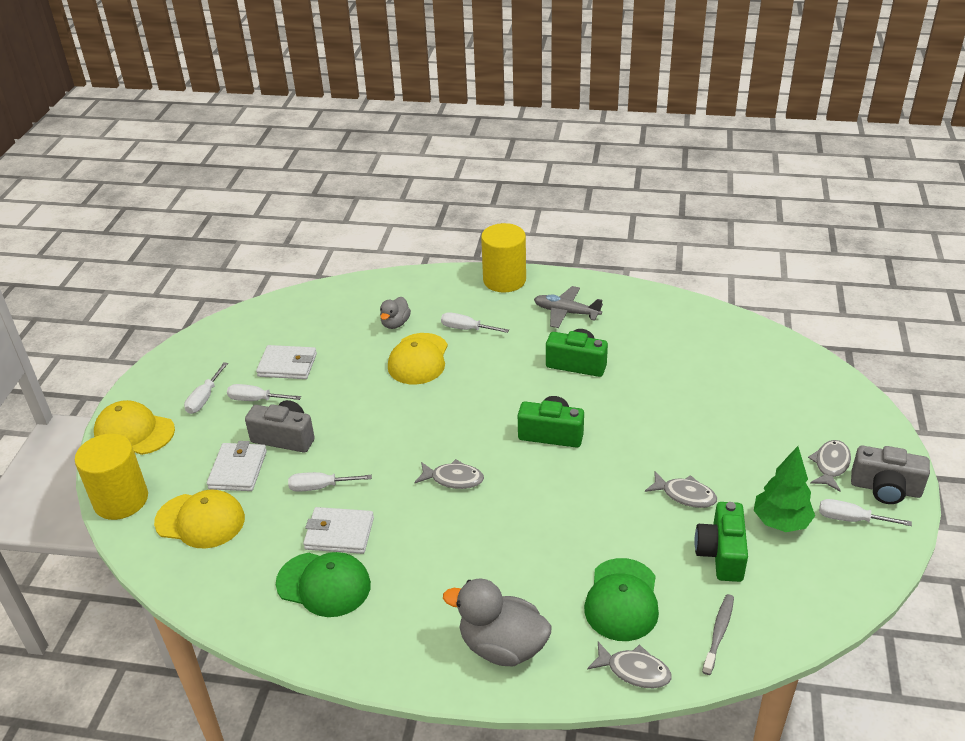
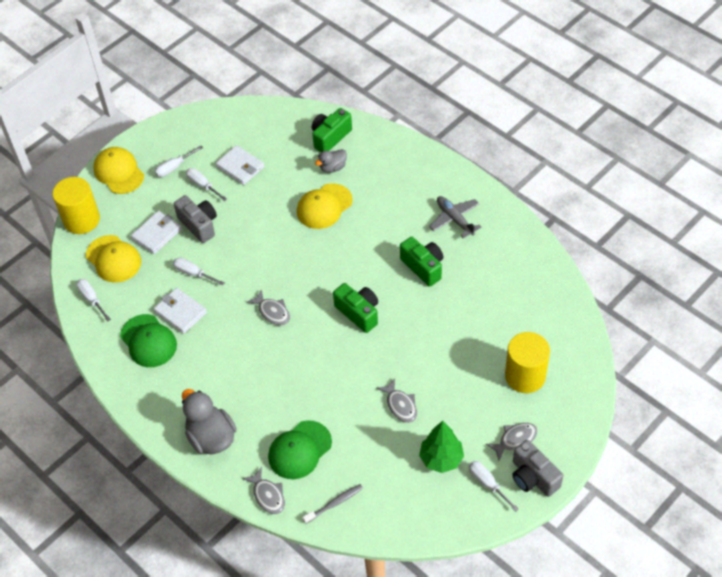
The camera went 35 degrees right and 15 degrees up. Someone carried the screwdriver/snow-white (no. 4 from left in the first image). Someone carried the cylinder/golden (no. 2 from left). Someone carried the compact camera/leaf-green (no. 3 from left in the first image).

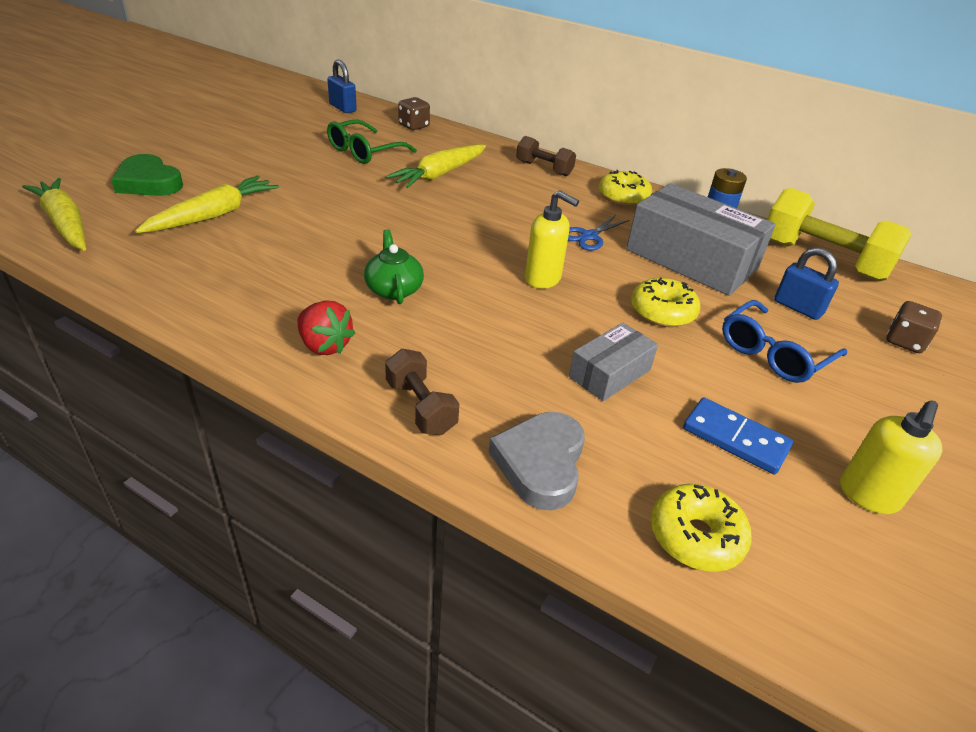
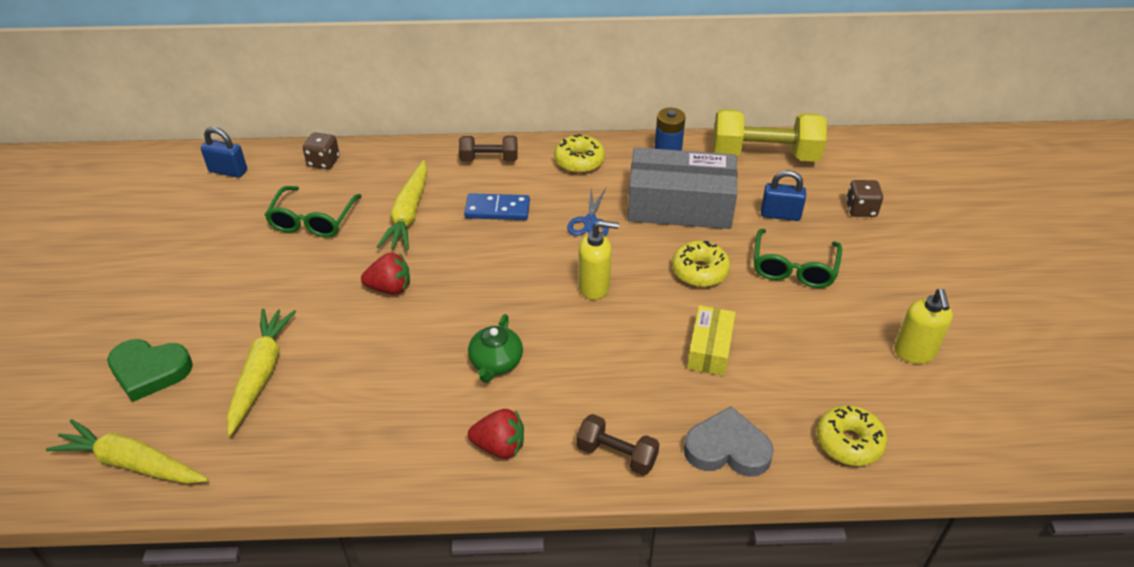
The camera went 30 degrees left and 5 degrees up. Someone put down the strawberry/scarlet (no. 1 from left). Someone carried the domino tile/cobalt. Someone repainted the box/ash-grey (no. 1 from left), which became the box/golden. Someone repainted the eyeglasses/cobalt, which became the eyeglasses/leaf-green (no. 2 from left). Someone rotated the tea pot/leaf-green by 120 degrees counterclockwise. Someone rotated the heart/ash-grey by 120 degrees clockwise.

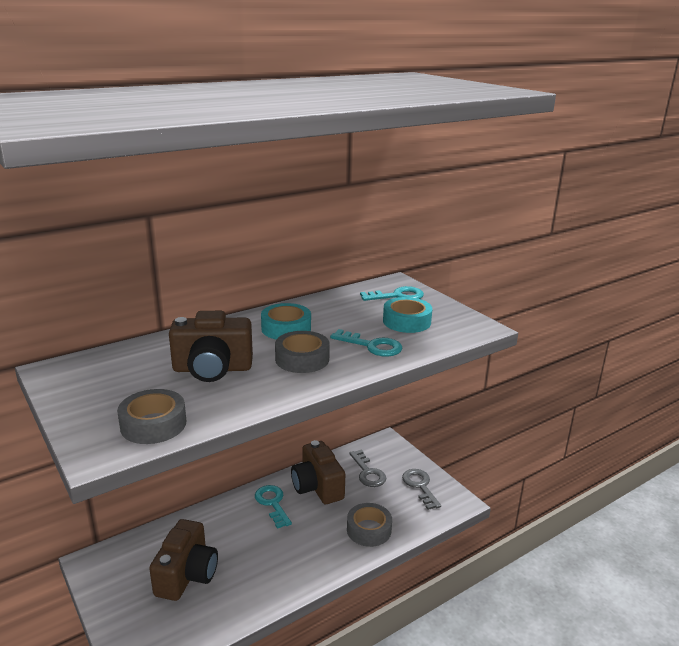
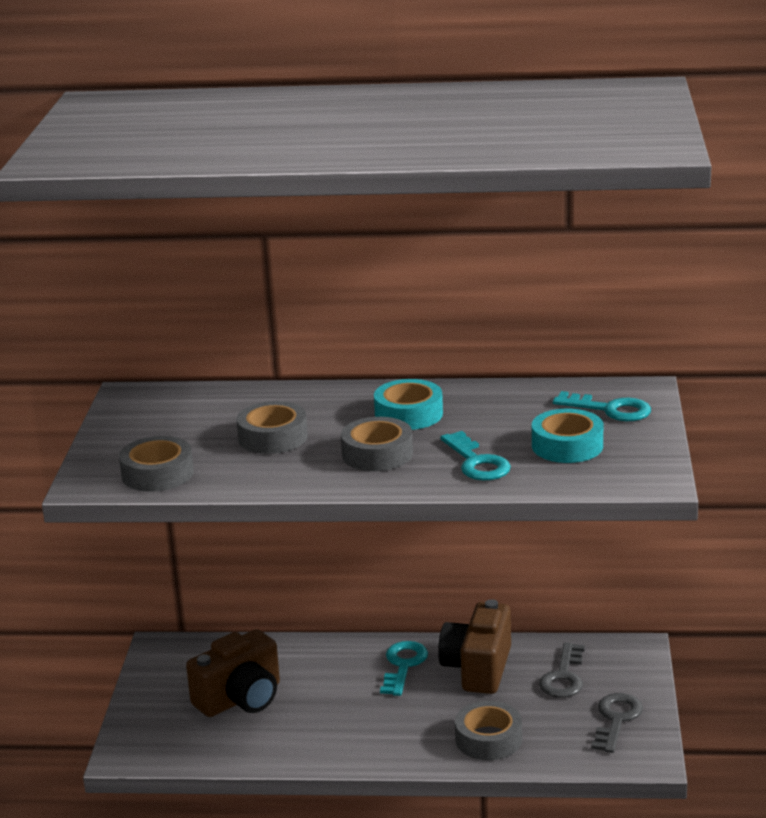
The camera went 40 degrees right and 0 degrees up. Someone swapped the compact camera/dark brown (no. 2 from left) for the sticky tape/ash-grey (no. 2 from left).

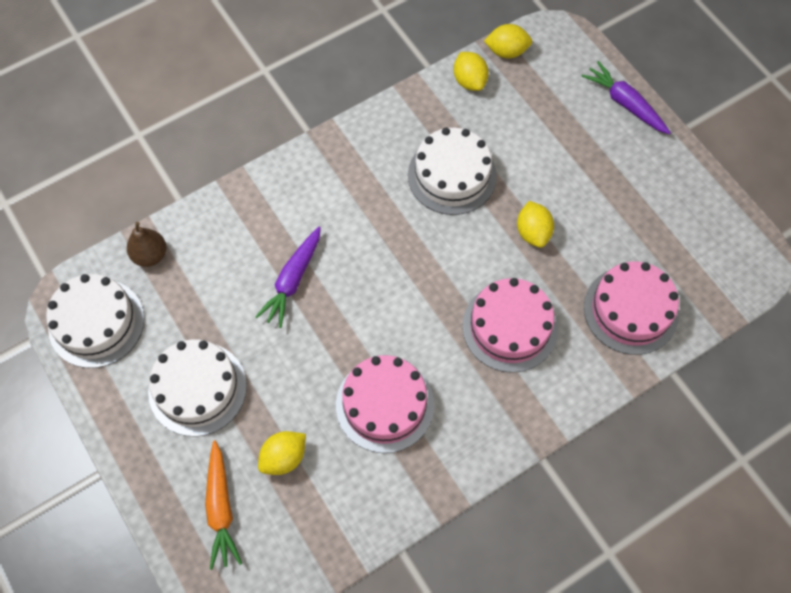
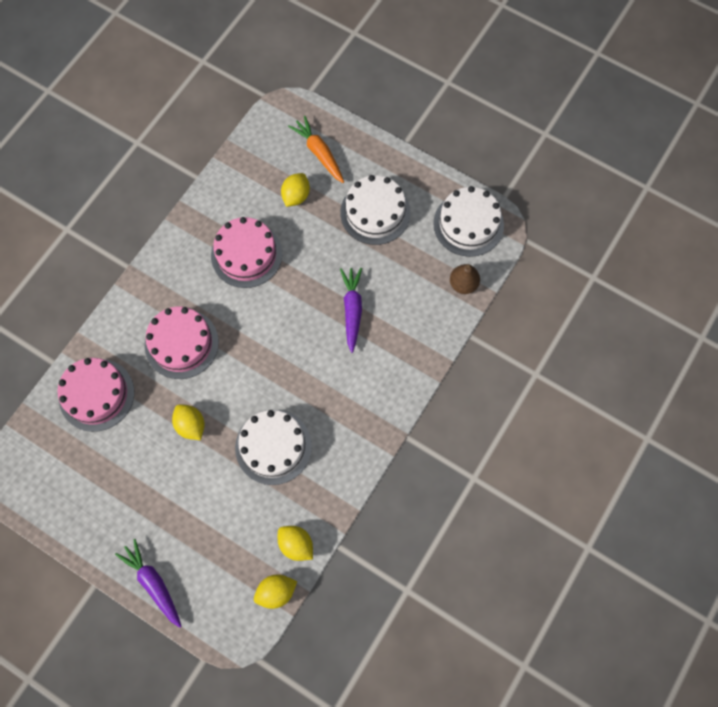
The camera went 155 degrees right and 5 degrees up. Someone rotated the carrot/violet (no. 2 from left in the first image) by 150 degrees counterclockwise.

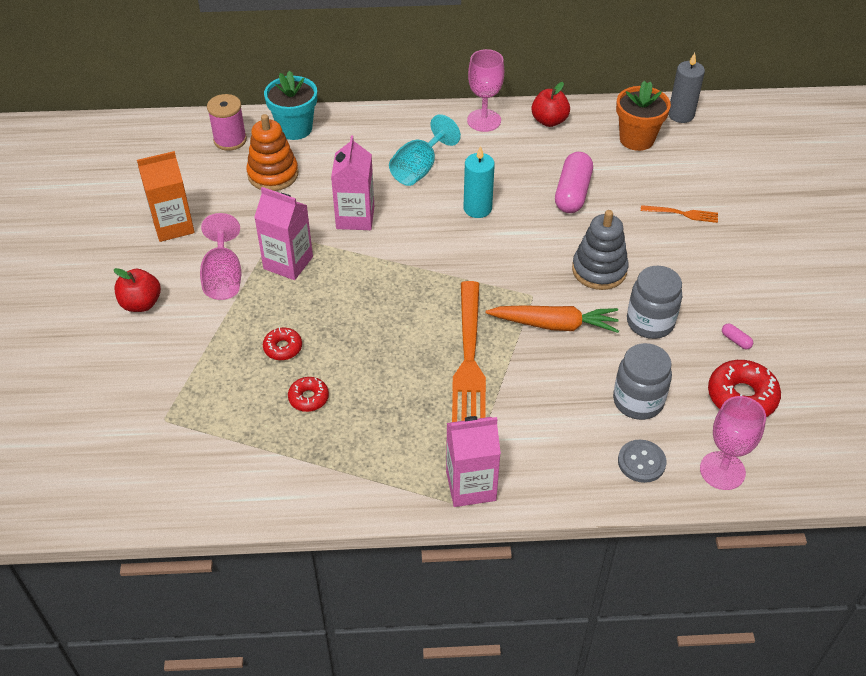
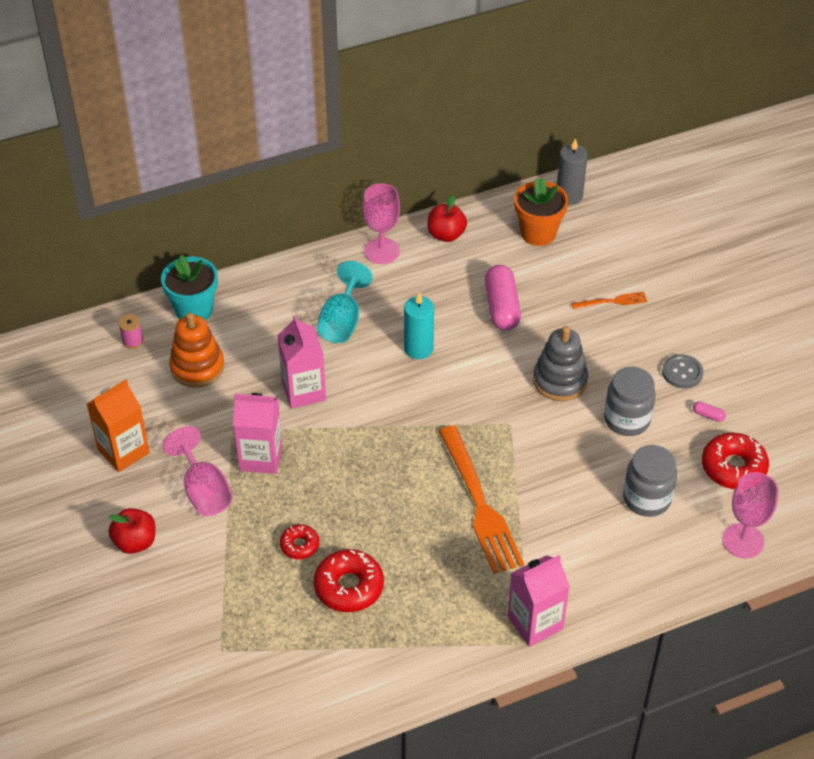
The camera went 20 degrees left and 0 degrees up. Someone took away the carrot/bright orange. Someone carried the sewing button/ash-grey. Someone scaled the bobbin/rosy by 0.60. Someone scaled the glazed donut/scarlet (no. 2 from left) by 1.74.

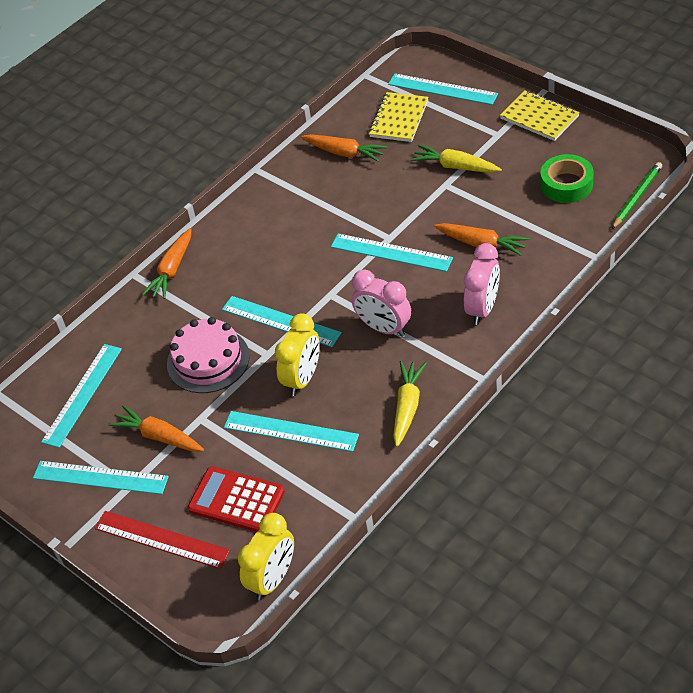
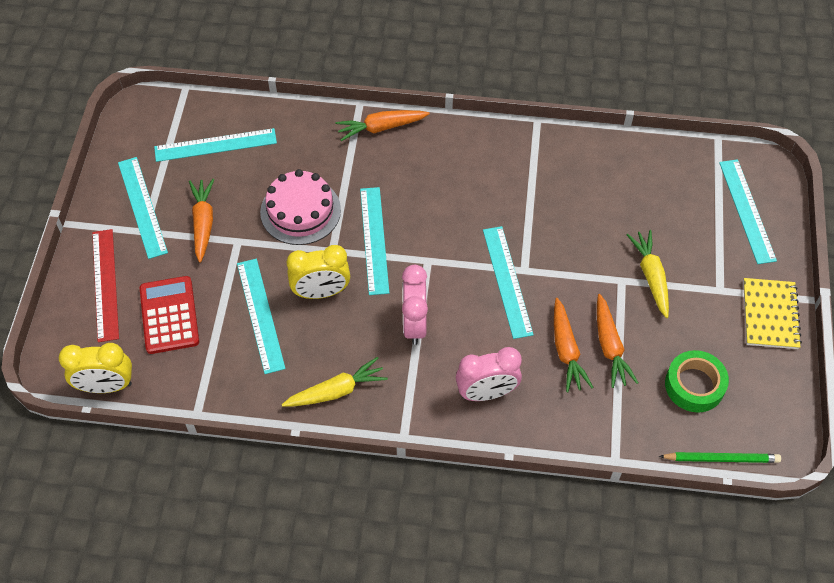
The camera went 50 degrees right and 10 degrees up. Someone took away the exercise book/golden (no. 1 from left). Someone carried the carrot/bright orange (no. 3 from left in the first image).

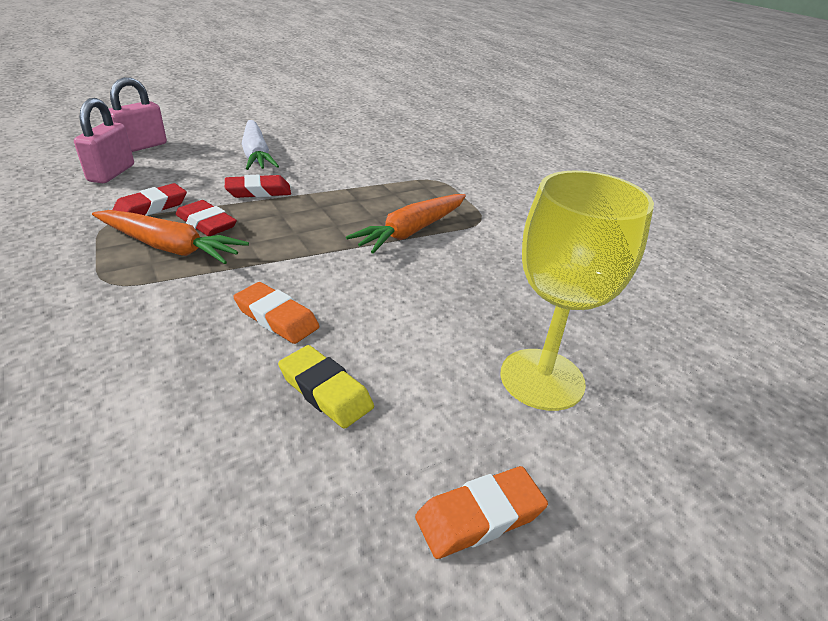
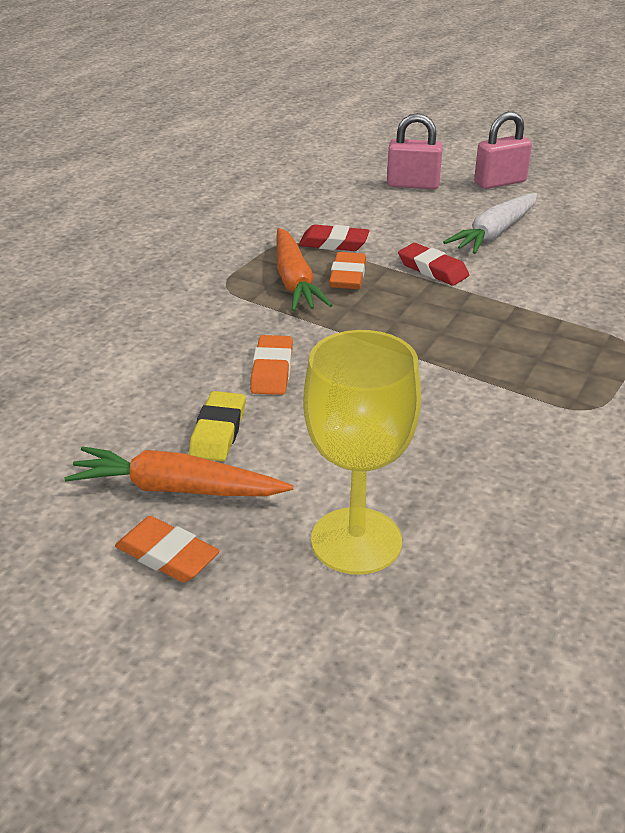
The camera went 60 degrees right and 0 degrees up. Someone carried the padlock/rosy (no. 1 from left in the first image). Someone carried the carrot/bright orange (no. 2 from left in the first image). Someone repainted the gum eraser/scarlet (no. 2 from left), which became the gum eraser/bright orange (no. 3 from left).

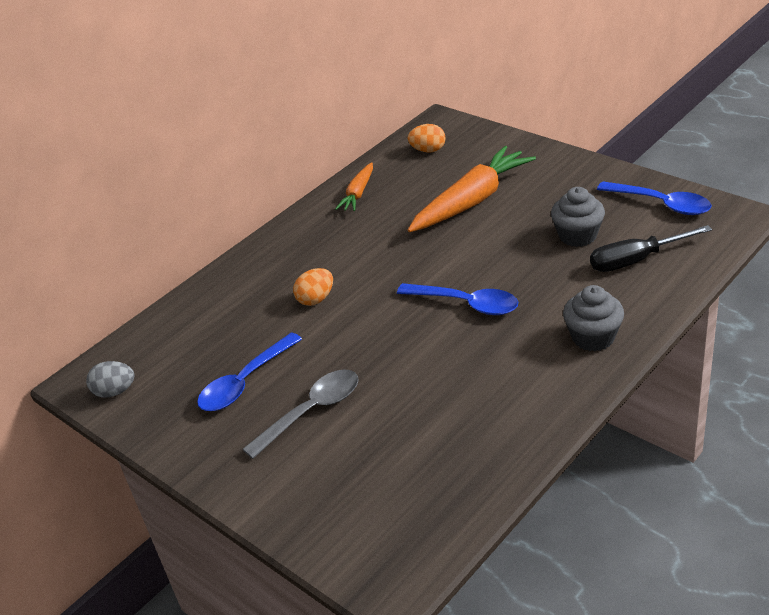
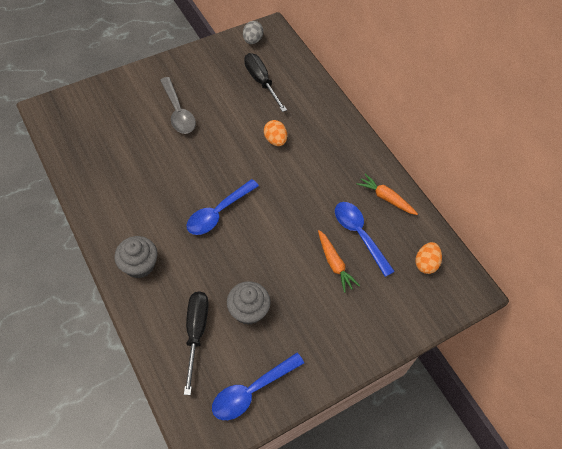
The camera went 100 degrees right and 20 degrees up. Someone put down the screwdriver/jet-black (no. 2 from left). Someone carried the teaspoon/cobalt (no. 1 from left in the first image). Someone scaled the carrot/bright orange (no. 2 from left in the first image) by 0.52.

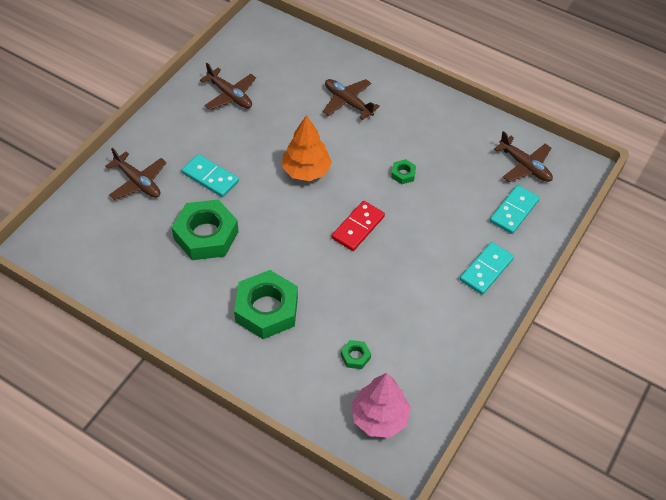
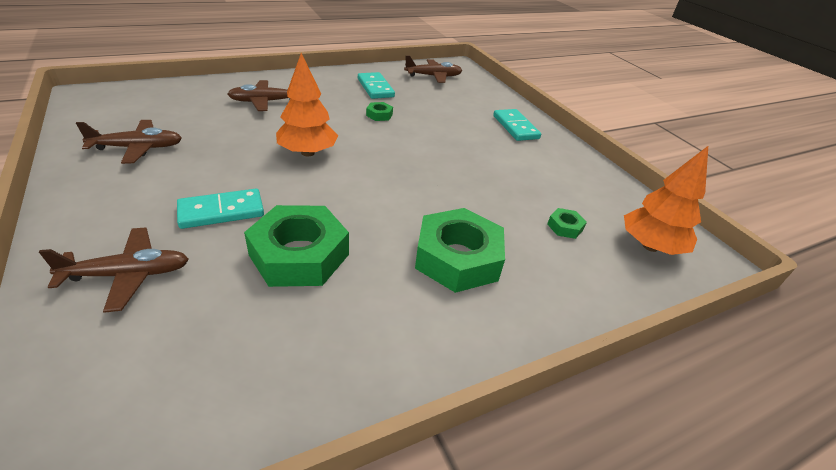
The camera went 60 degrees left and 15 degrees down. Someone took away the domino tile/scarlet. Someone carried the domino tile/teal (no. 3 from left in the first image). Someone repainted the fir tree/rosy, which became the fir tree/bright orange (no. 2 from left).

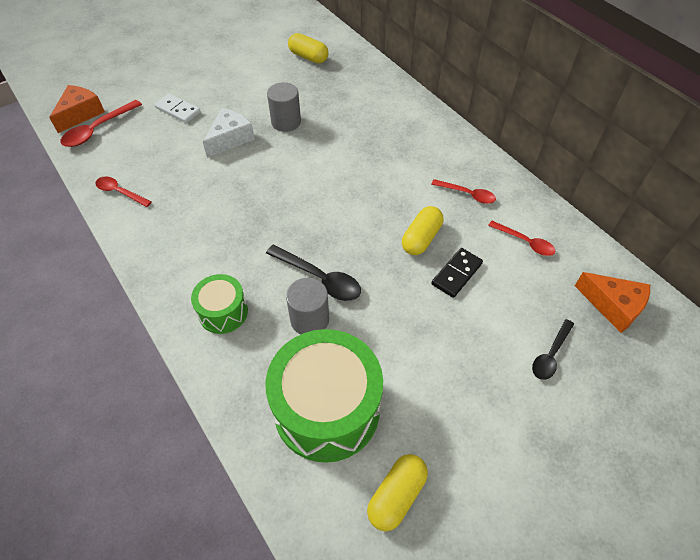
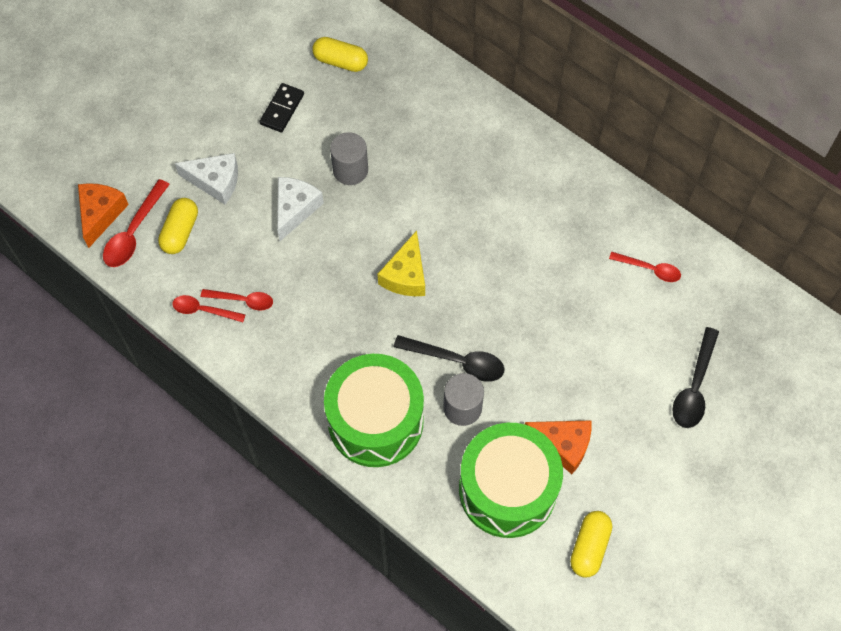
The camera went 15 degrees left and 10 degrees up. Someone put down the cheese wedge/golden. Someone carried the capsule/golden (no. 3 from left in the first image). Someone carried the teaspoon/scarlet (no. 3 from left). Someone carried the domino tile/jet-black. Someone carried the cheese wedge/bright orange (no. 2 from left). Someone swapped the domino tile/snow-white for the cheese wedge/snow-white (no. 1 from left). Someone scaled the toy drum/leaf-green (no. 1 from left) by 1.94. Someone scaled the teaspoon/jet-black (no. 2 from left) by 1.51.

